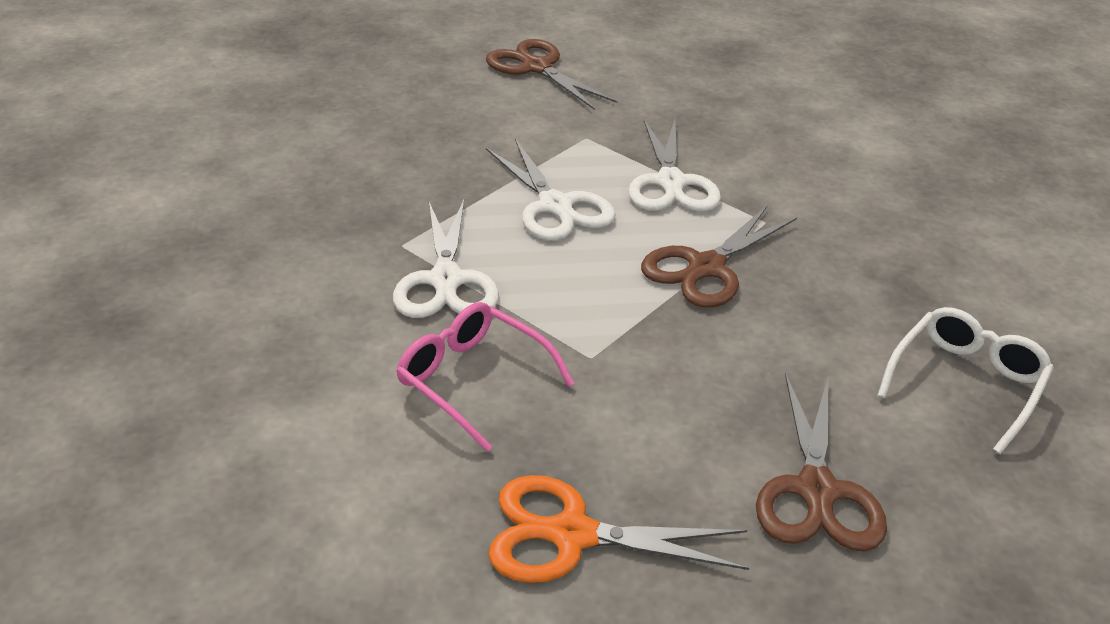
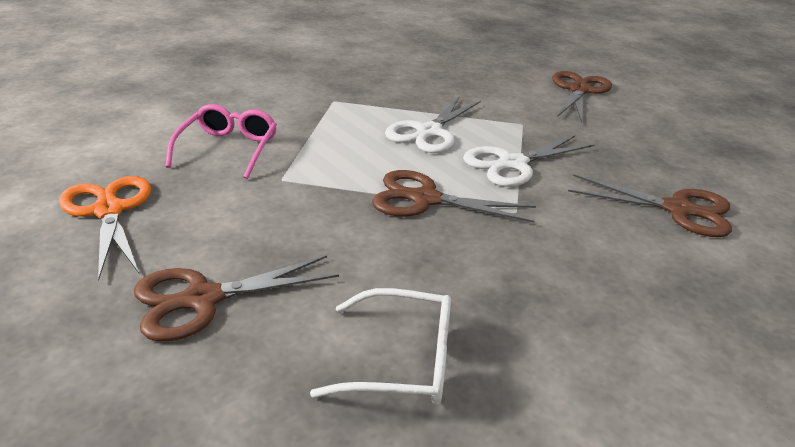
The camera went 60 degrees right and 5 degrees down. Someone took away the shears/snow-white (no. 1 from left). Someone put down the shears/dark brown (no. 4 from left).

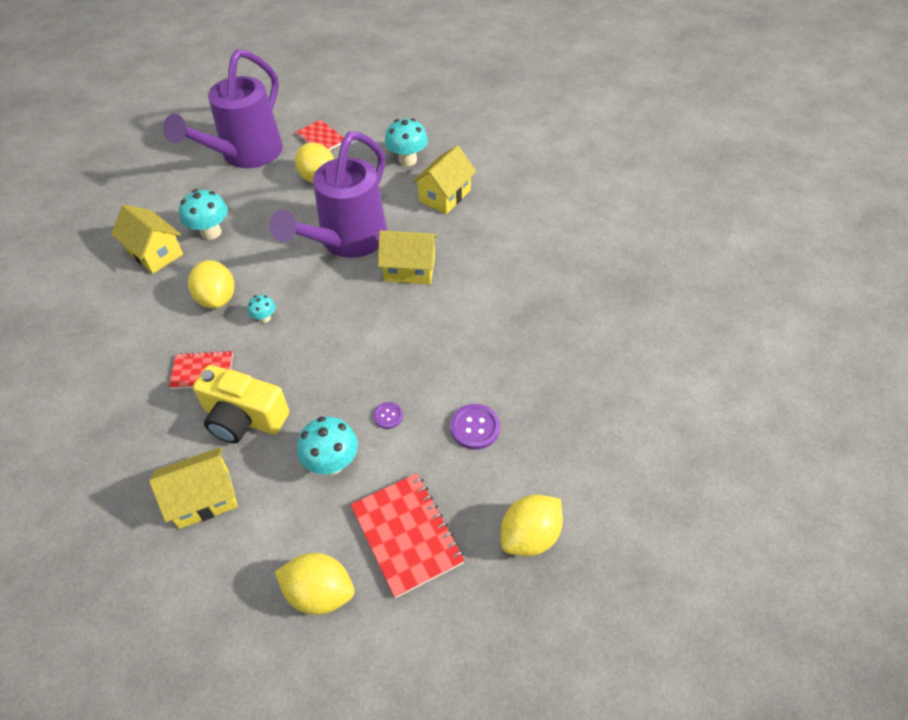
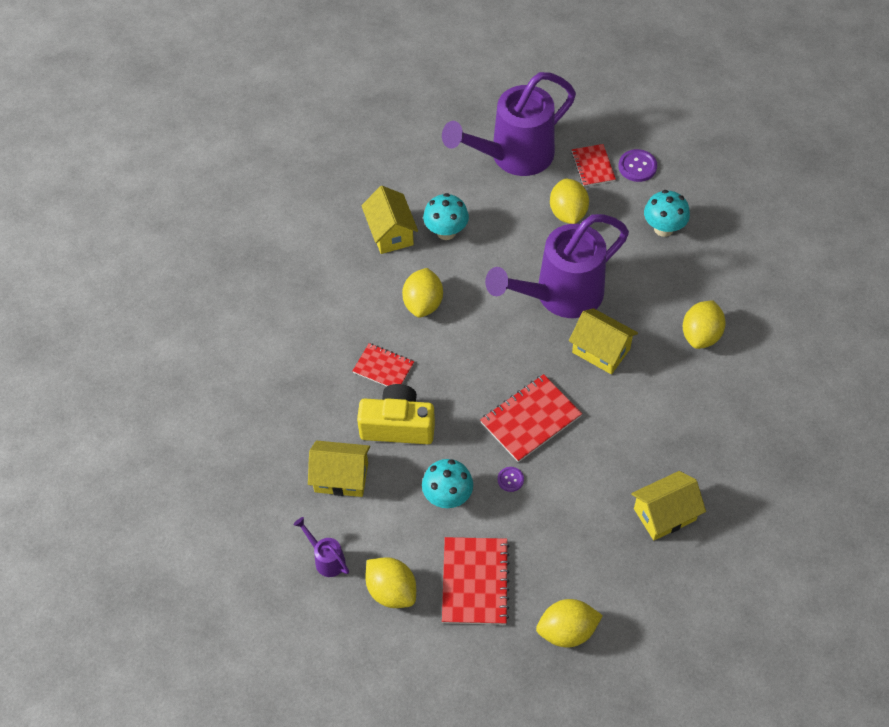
The camera went 30 degrees right and 5 degrees up. Someone took away the fungus/teal (no. 2 from left). Someone put down the watering can/violet (no. 1 from left). Someone put down the exercise book/scarlet (no. 3 from left). Someone put down the citrus fruit/golden (no. 5 from left). Someone carried the cottage/golden (no. 4 from left). Someone carried the sewing button/violet (no. 2 from left). Someone rotated the compact camera/golden by 135 degrees clockwise.

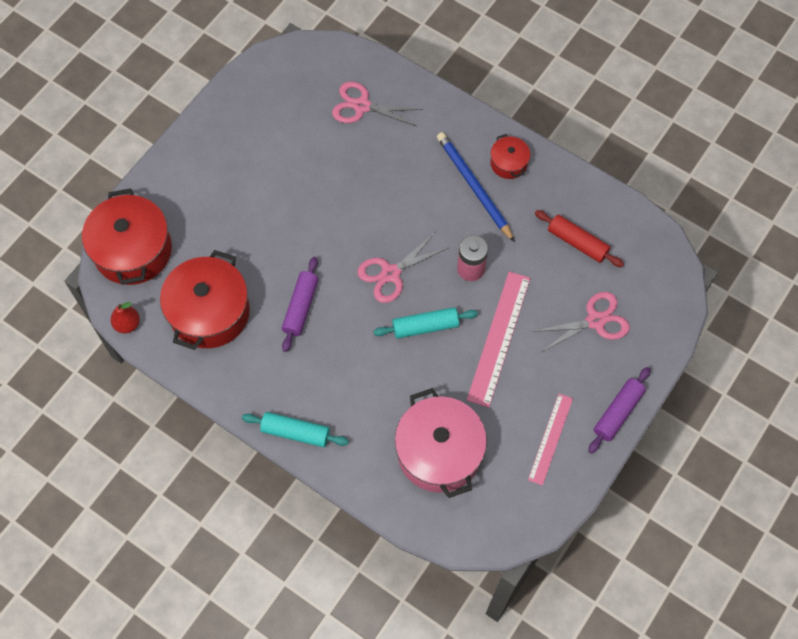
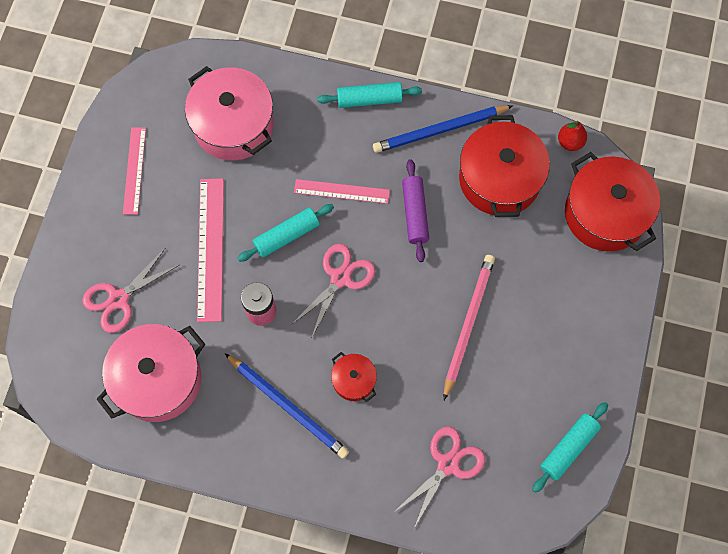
The camera went 160 degrees right and 5 degrees up. Someone took away the dough roller/violet (no. 2 from left). Someone put down the straightedge/rosy (no. 3 from left). Someone put down the pencil/cobalt (no. 2 from left). Someone put down the pencil/rosy. Someone put down the dough roller/teal (no. 3 from left). Someone carried the stockpot/scarlet (no. 3 from left in the first image). Someone swapped the dough roller/scarlet for the stockpot/rosy (no. 1 from left). Someone rotated the shears/rosy (no. 1 from left in the first image) by 45 degrees counterclockwise.

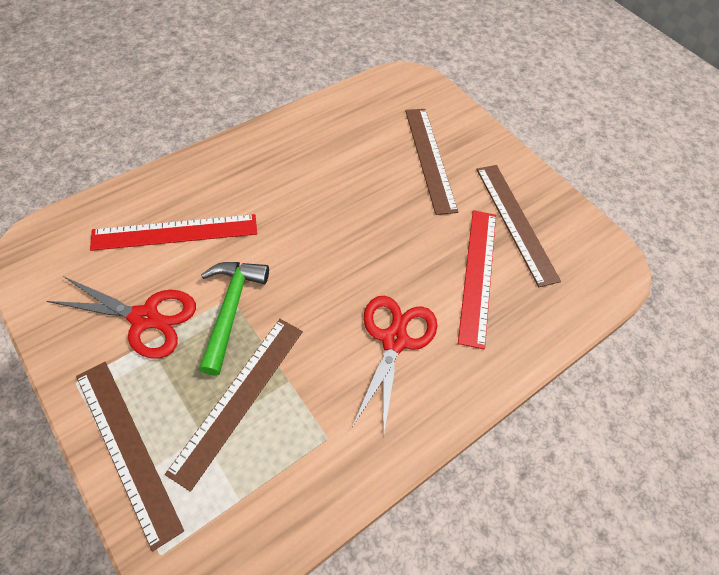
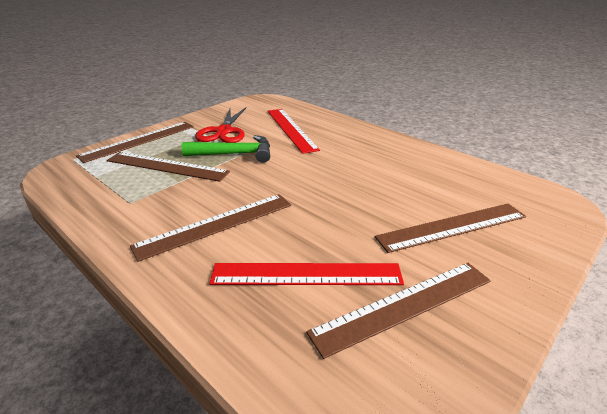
The camera went 85 degrees right and 25 degrees down. Someone swapped the shears/scarlet (no. 2 from left) for the straightedge/dark brown (no. 3 from left).

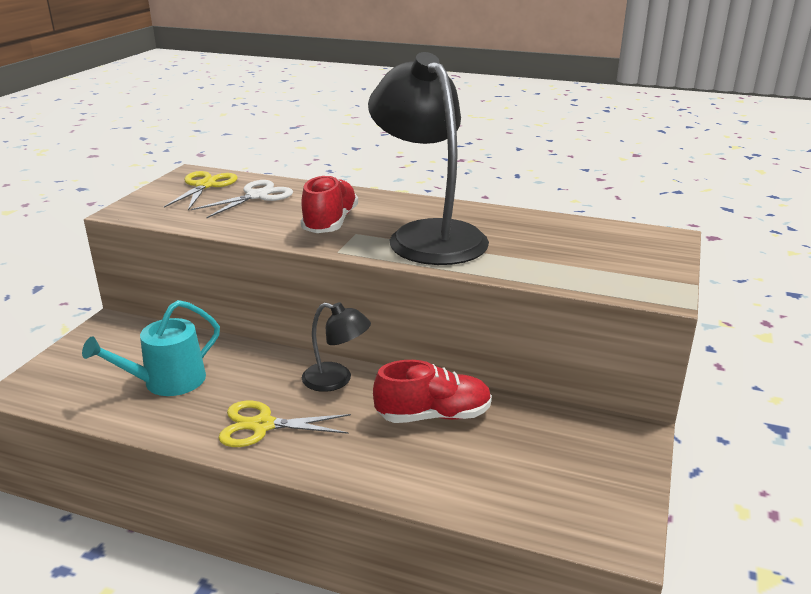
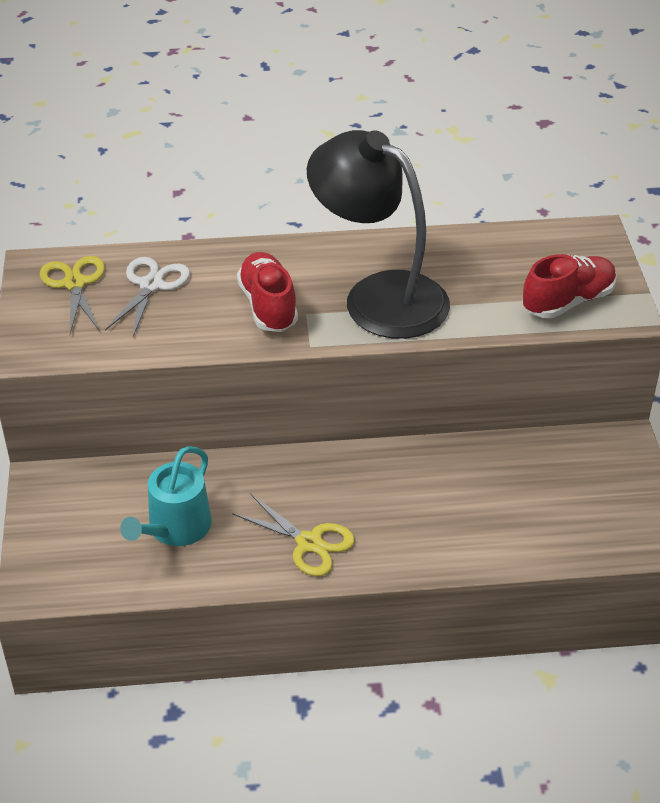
The camera went 25 degrees left and 15 degrees up. Someone took away the reading lamp/jet-black (no. 1 from left). Someone carried the lace-up shoe/scarlet (no. 2 from left). Someone rotated the shears/golden (no. 2 from left) by 120 degrees counterclockwise.

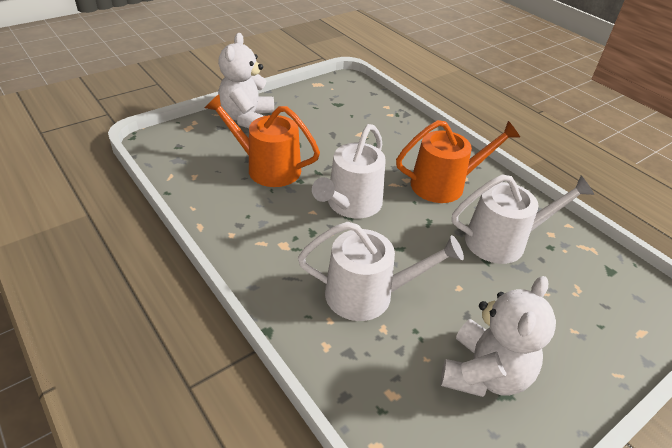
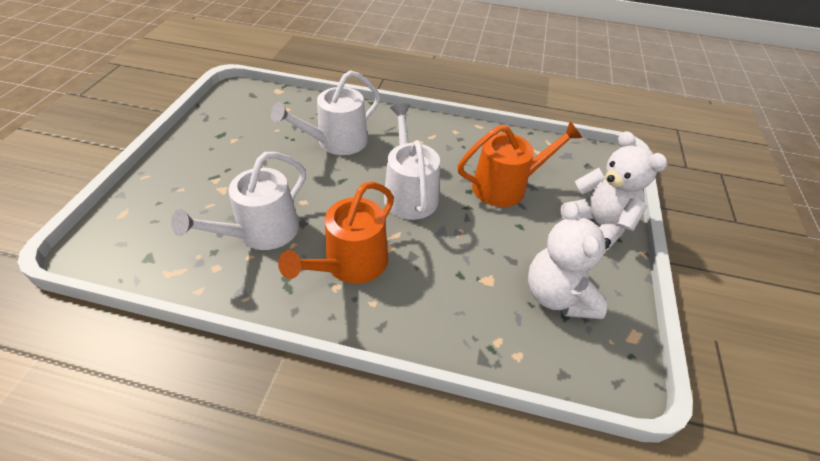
The camera went 140 degrees right and 5 degrees up. Someone carried the teddy/snow-white (no. 2 from left in the first image).

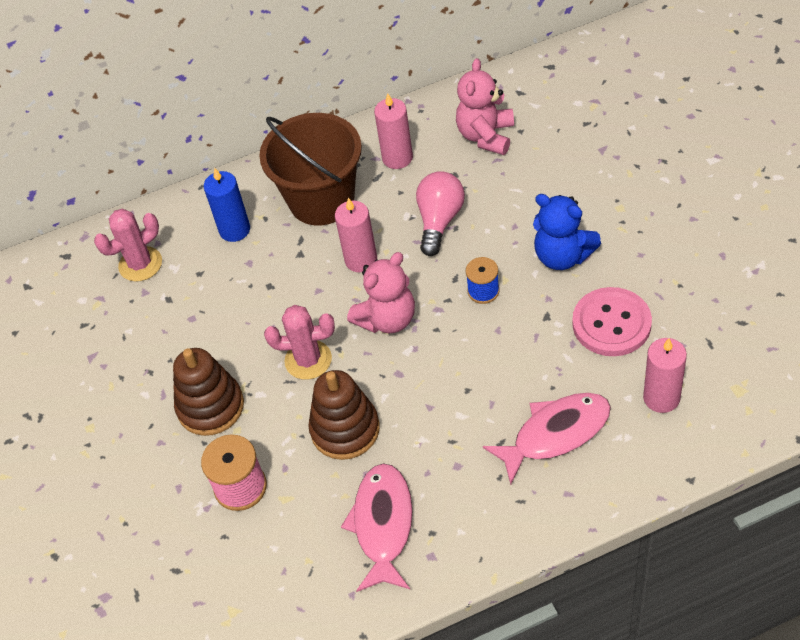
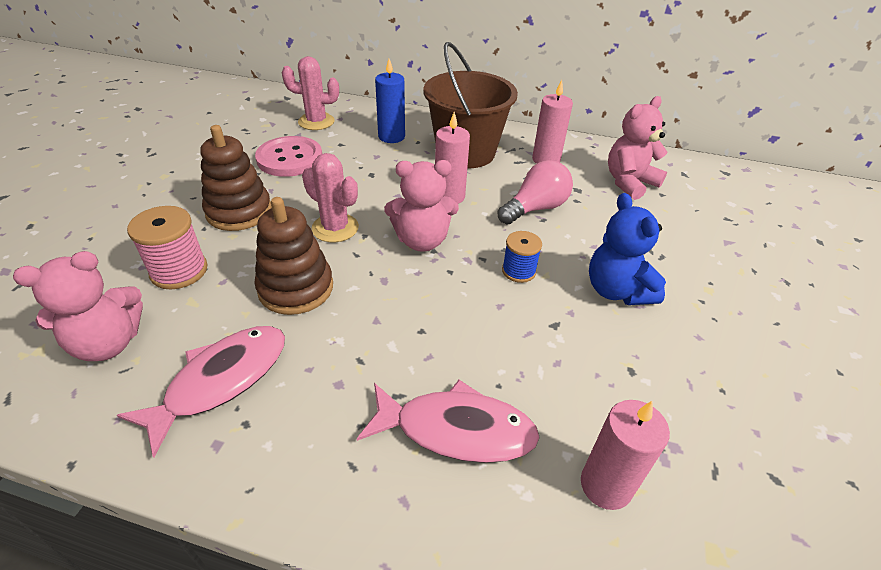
The camera went 30 degrees right and 10 degrees down. Someone put down the teddy/rosy (no. 1 from left). Someone carried the sewing button/rosy.

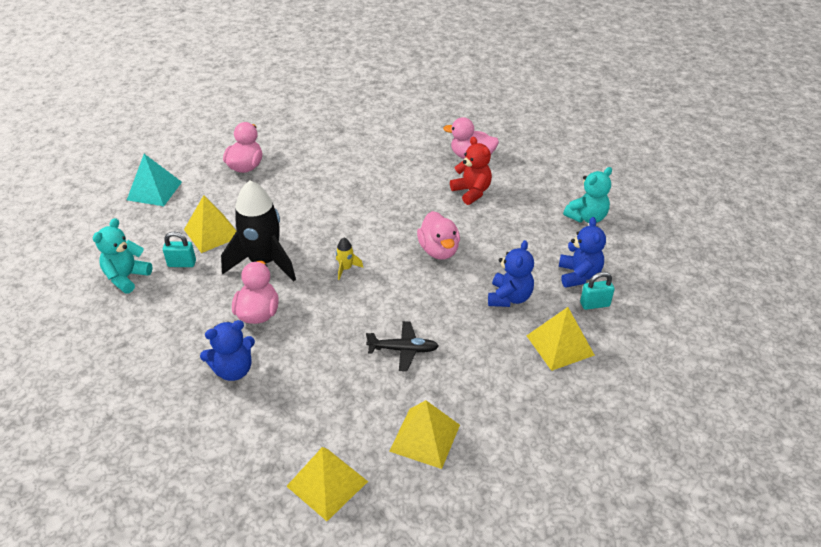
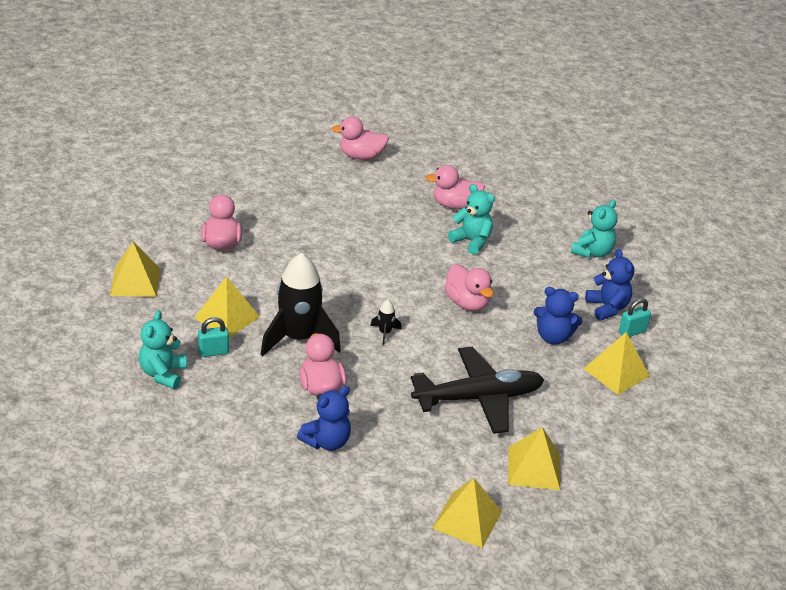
The camera went 20 degrees left and 5 degrees down. Someone put down the duck/rosy (no. 3 from left). Someone repainted the solid pyramid/teal, which became the solid pyramid/golden (no. 1 from left). Someone repainted the rocket/golden, which became the rocket/jet-black (no. 2 from left). Someone repainted the teddy/scarlet, which became the teddy/teal (no. 2 from left). Someone rotated the teddy/cobalt (no. 2 from left) by 105 degrees clockwise. Someone scaled the toy plane/jet-black by 1.95.

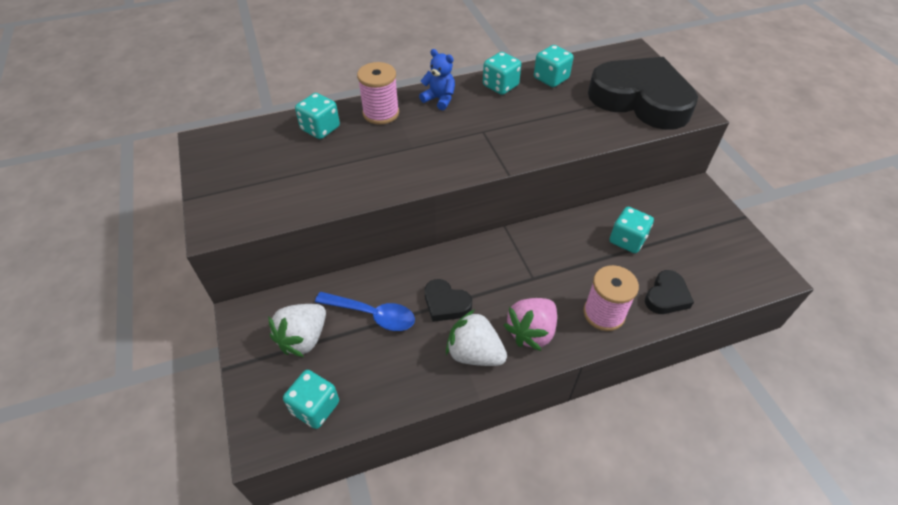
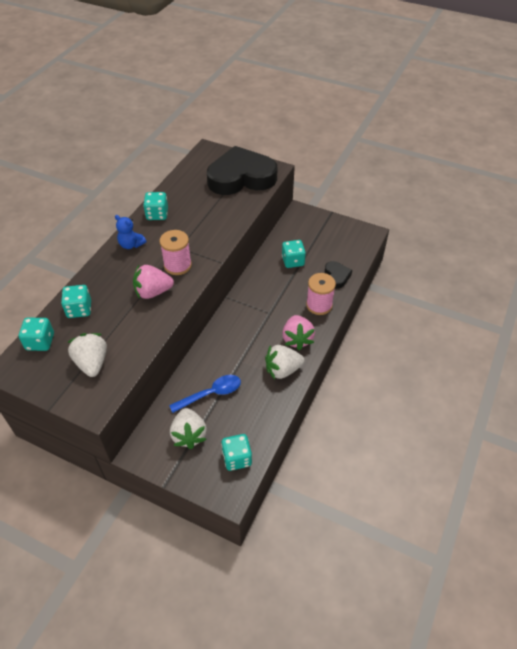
The camera went 45 degrees left and 0 degrees up. Someone took away the heart/jet-black (no. 1 from left). Someone put down the strawberry/snow-white (no. 1 from left). Someone put down the strawberry/rosy (no. 1 from left). Someone carried the bobbin/rosy (no. 1 from left). Someone carried the dice/teal (no. 4 from left in the first image). Someone rotated the teddy/cobalt by 135 degrees counterclockwise.

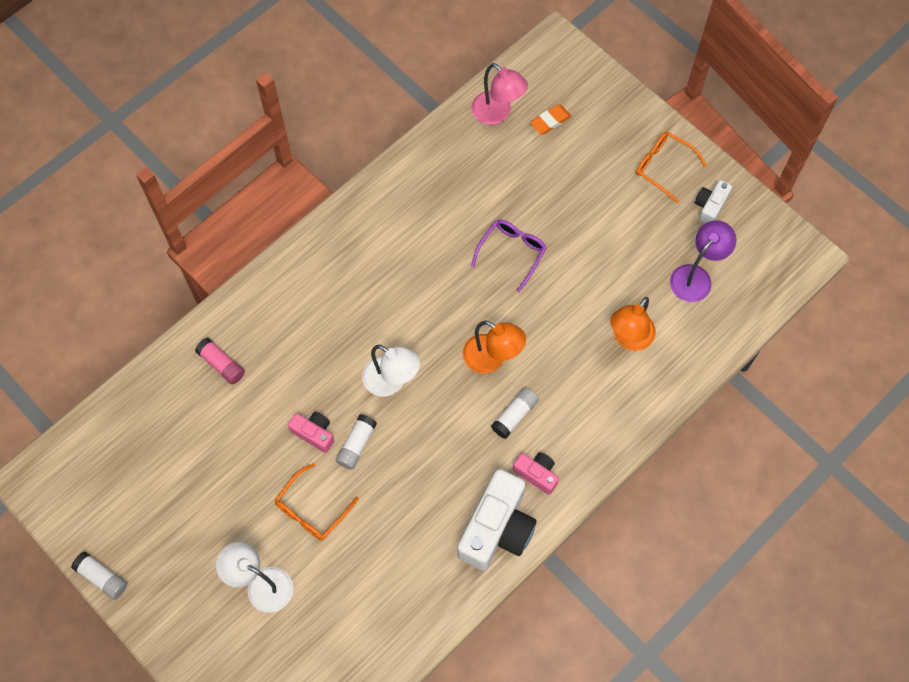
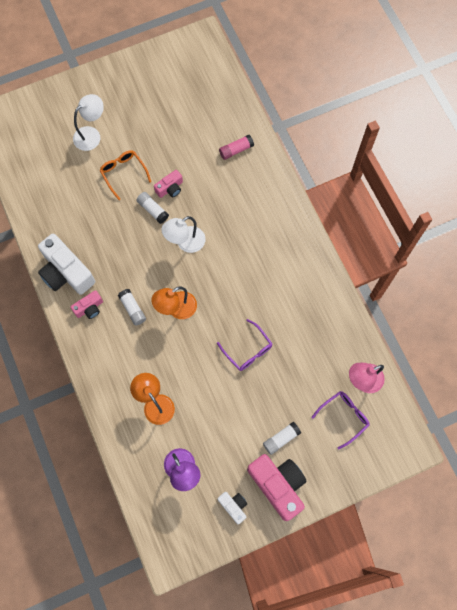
The camera went 110 degrees right and 5 degrees up. Someone carried the stick of glue/snow-white (no. 1 from left in the first image). Someone swapped the gum eraser/bright orange for the eyeglasses/violet (no. 2 from left). Someone swapped the eyeglasses/bright orange (no. 2 from left) for the compact camera/rosy (no. 3 from left).

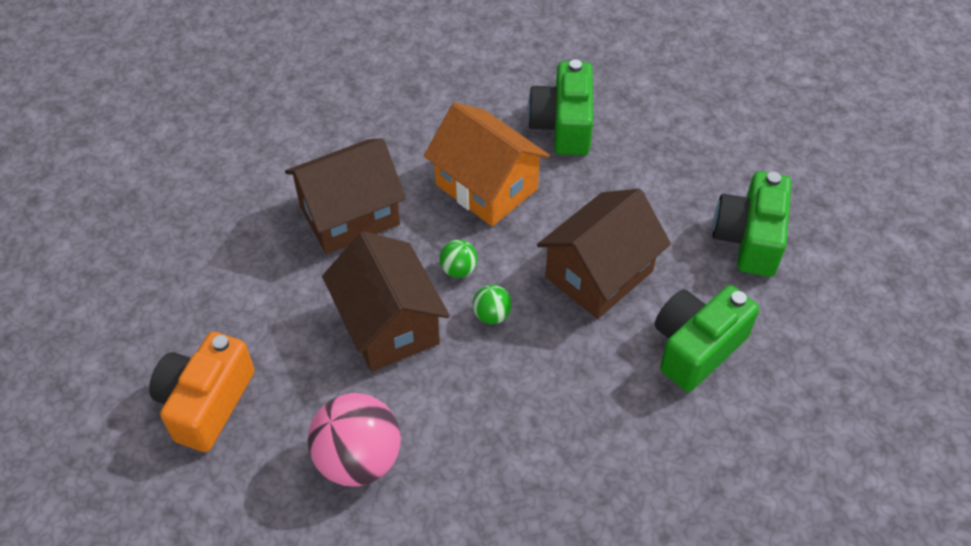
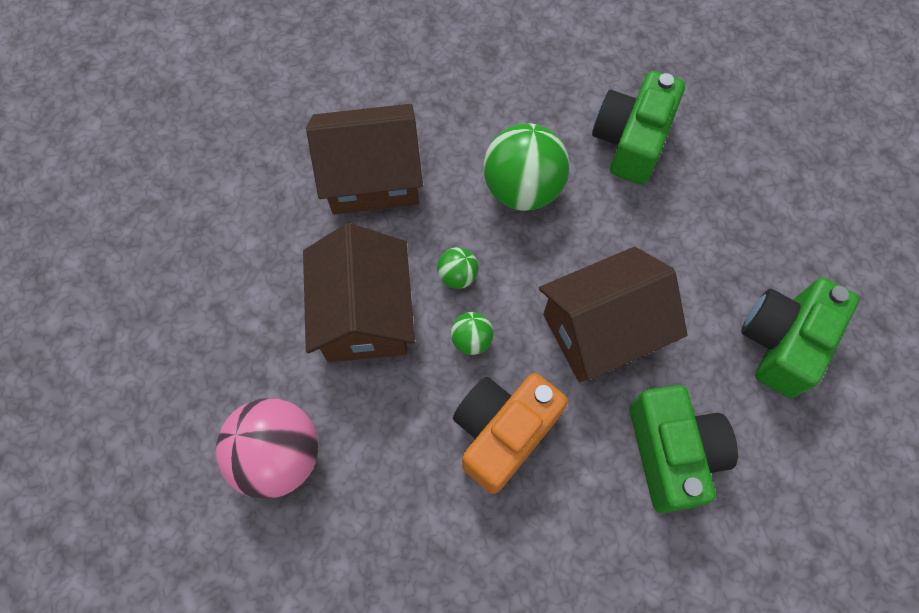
The camera went 20 degrees right and 15 degrees up. Someone carried the compact camera/bright orange. Someone swapped the cottage/bright orange for the ball/leaf-green (no. 3 from left). Someone rotated the compact camera/leaf-green (no. 2 from left) by 105 degrees clockwise.

